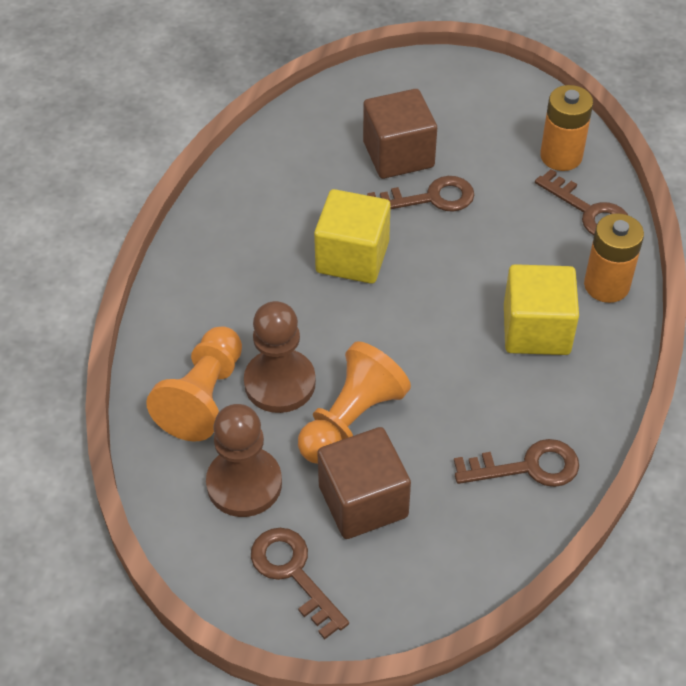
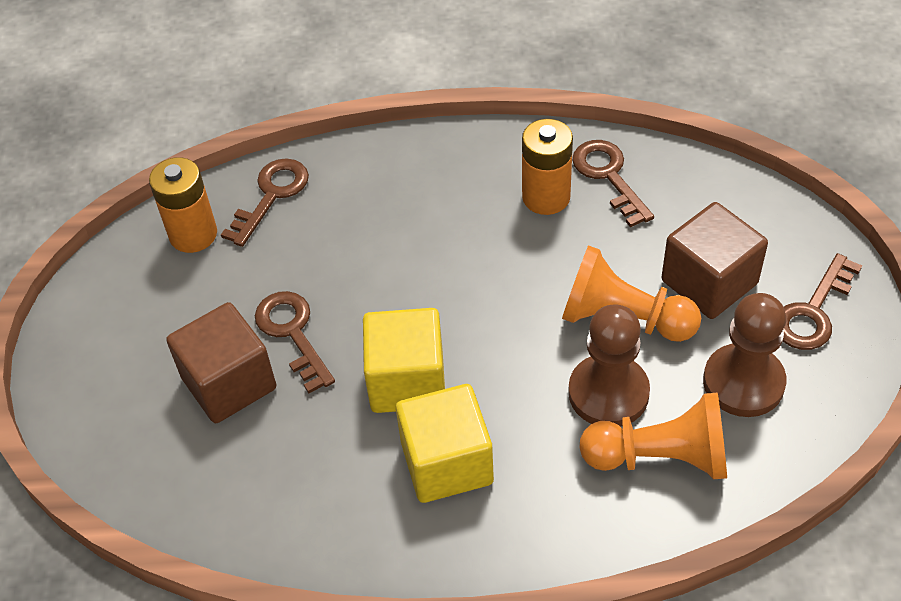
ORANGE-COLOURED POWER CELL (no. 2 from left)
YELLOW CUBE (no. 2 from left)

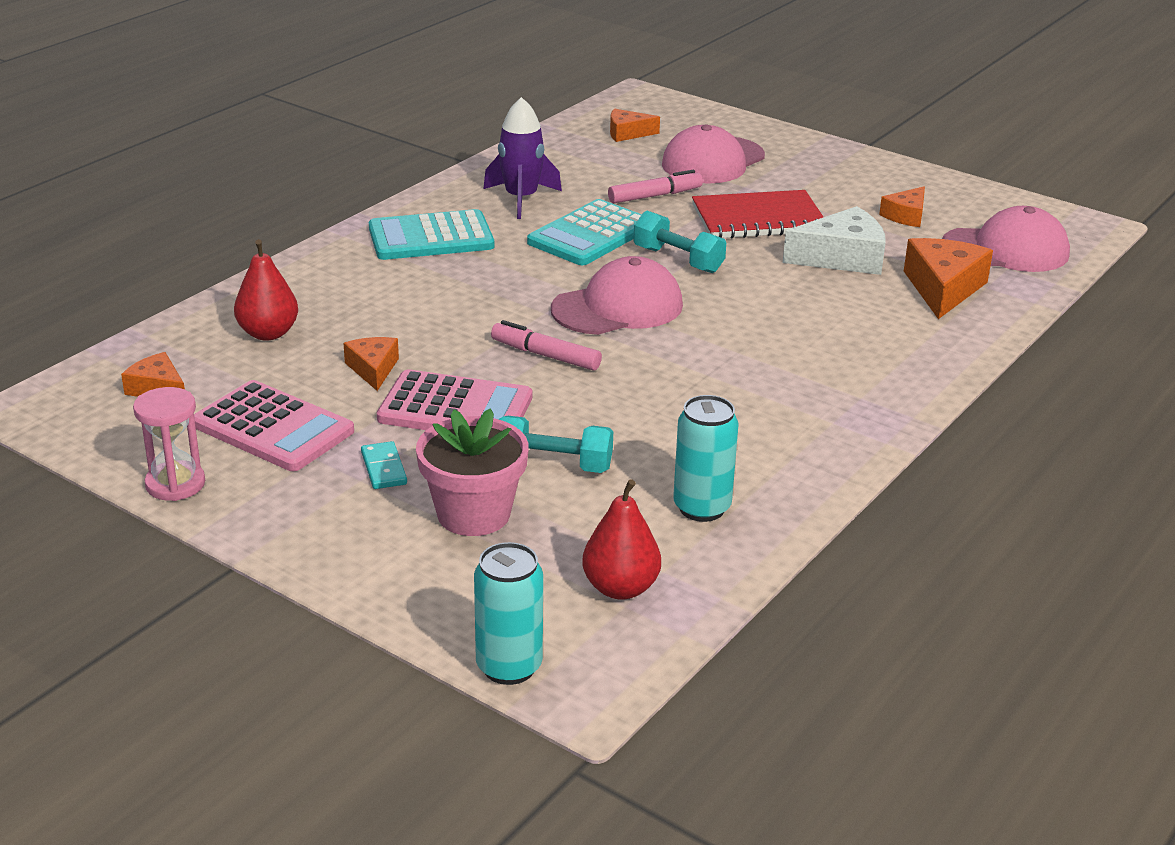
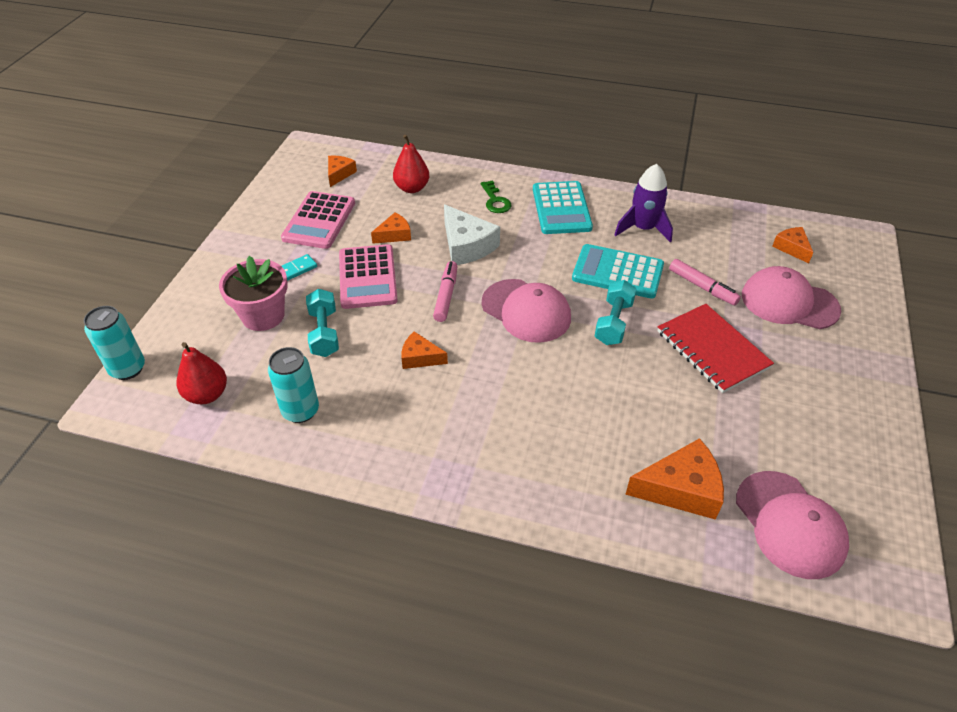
ORANGE-COLOURED PIECE OF CHEESE (no. 3 from left)
WHITE PIECE OF CHEESE
TEAL ADDING MACHINE (no. 1 from left)
PINK HOURGLASS
EMERALD DOOR KEY

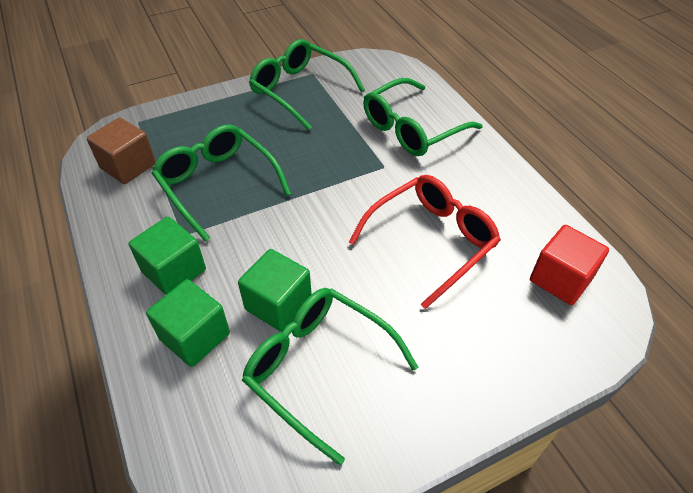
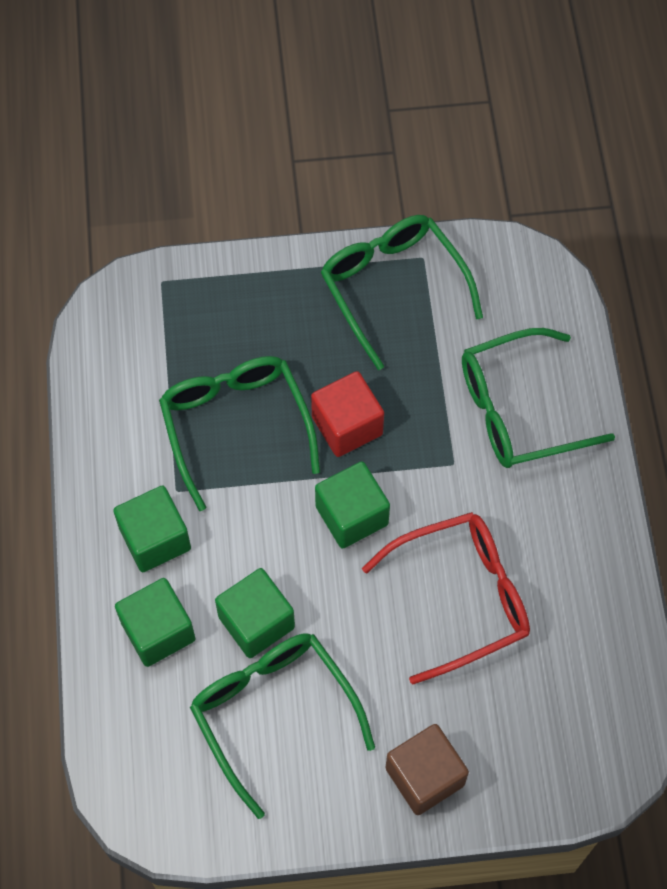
BROWN CUBE
CRIMSON CUBE
EMERALD CUBE (no. 4 from left)

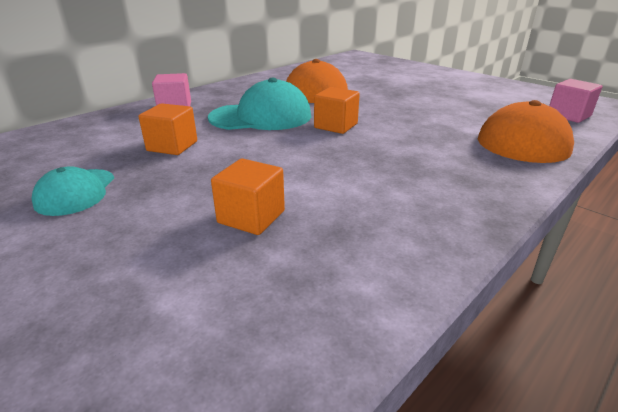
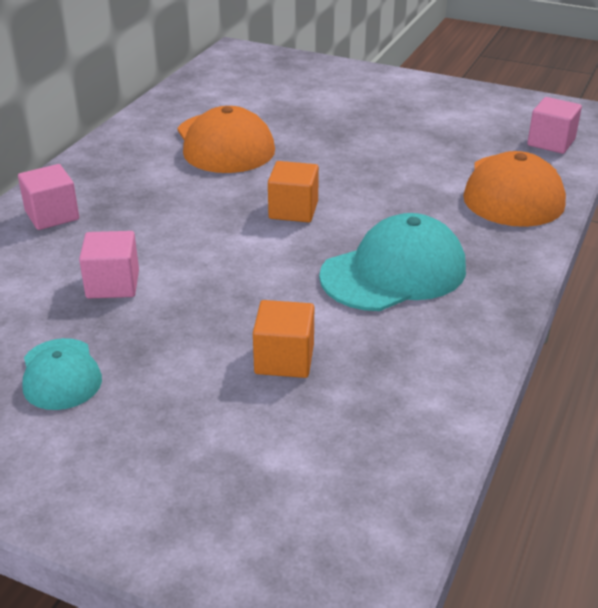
TEAL BASEBALL CAP (no. 2 from left)
PINK CUBE (no. 2 from left)

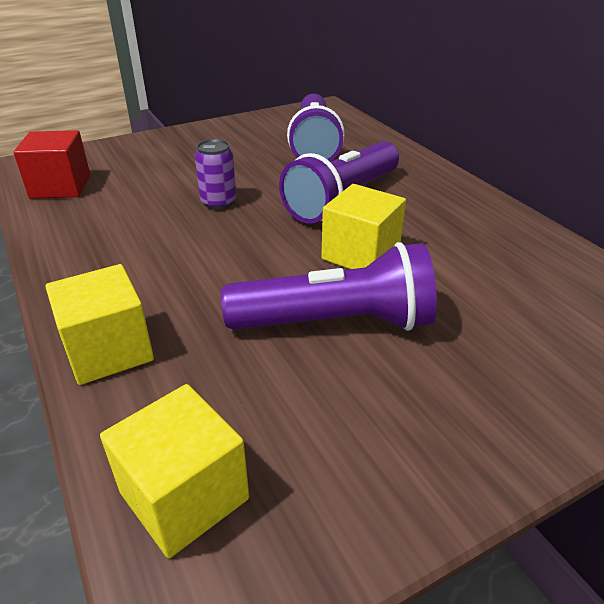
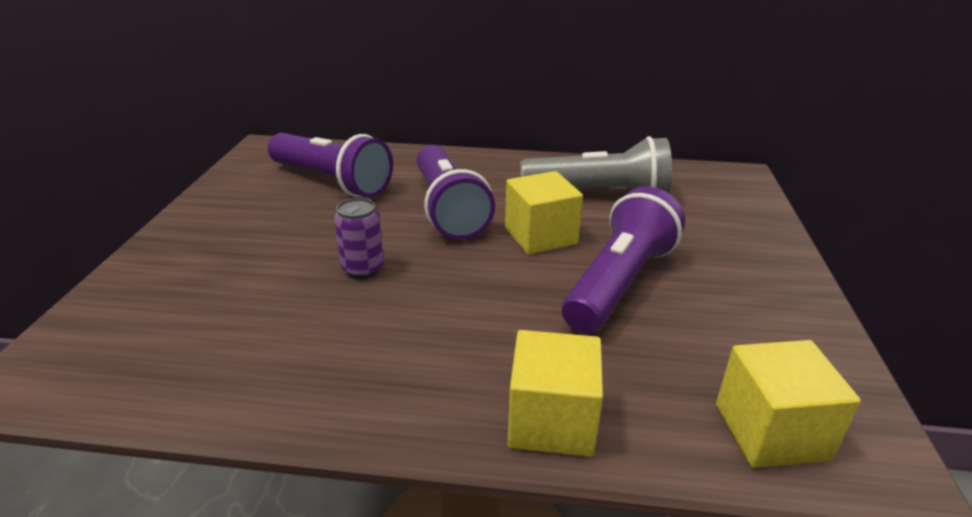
CRIMSON CUBE
GRAY FLASHLIGHT

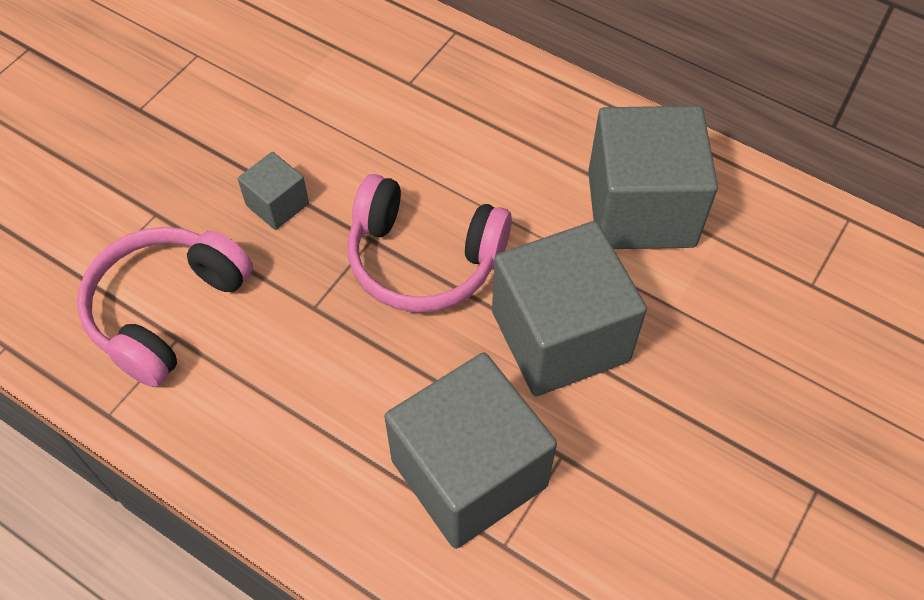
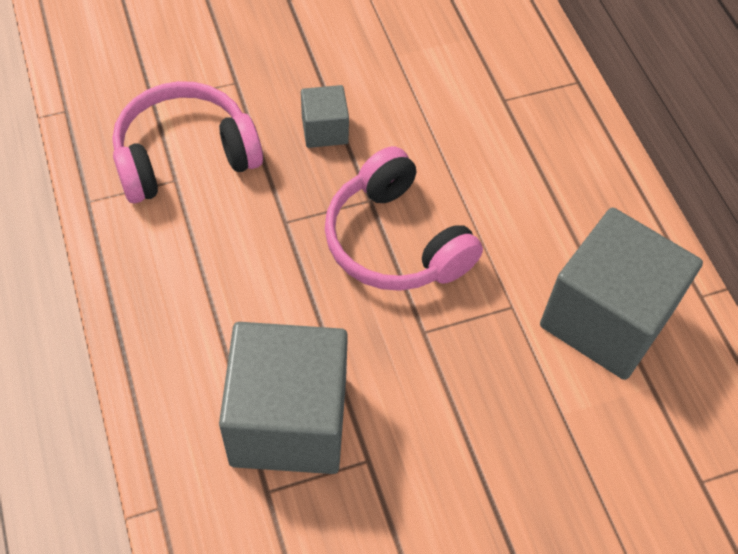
GRAY CUBE (no. 3 from left in the first image)

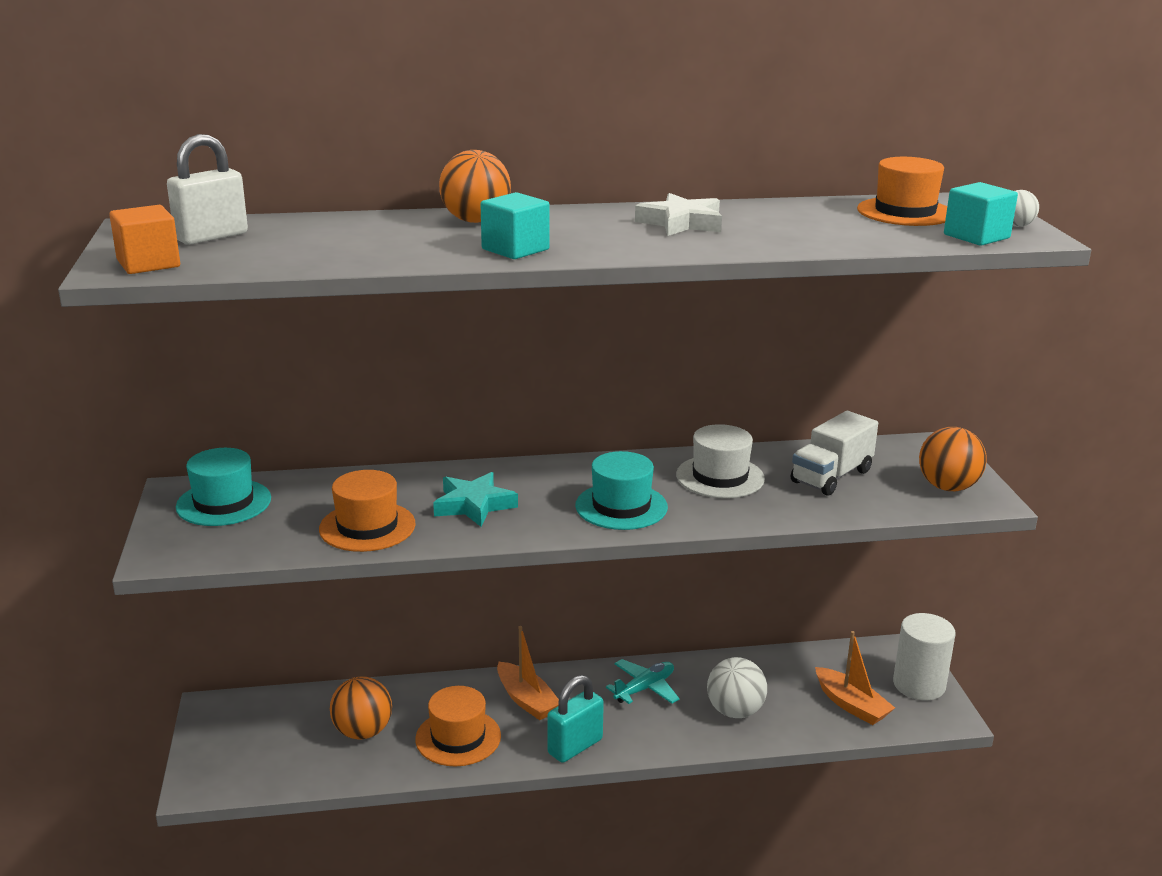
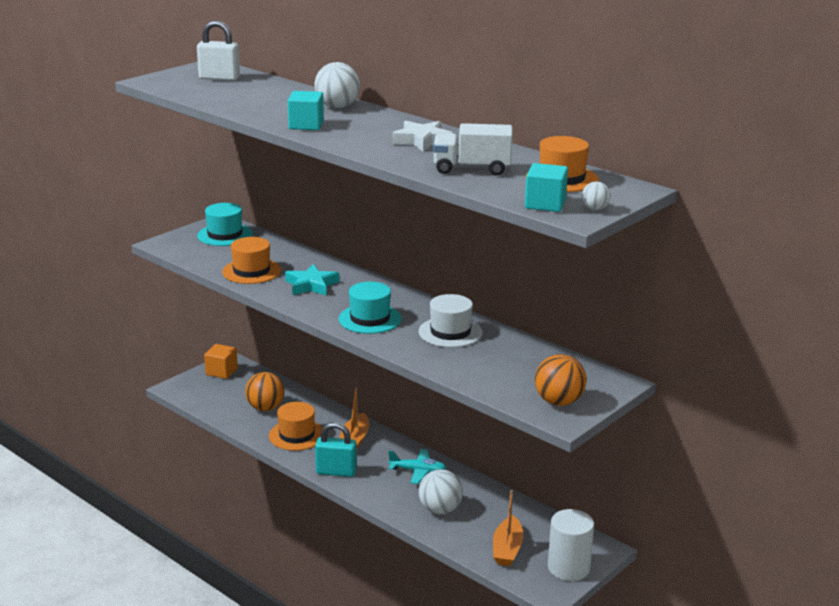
WHITE SPHERE (no. 1 from left)
ORANGE-COLOURED CUBE
WHITE TOY TRUCK

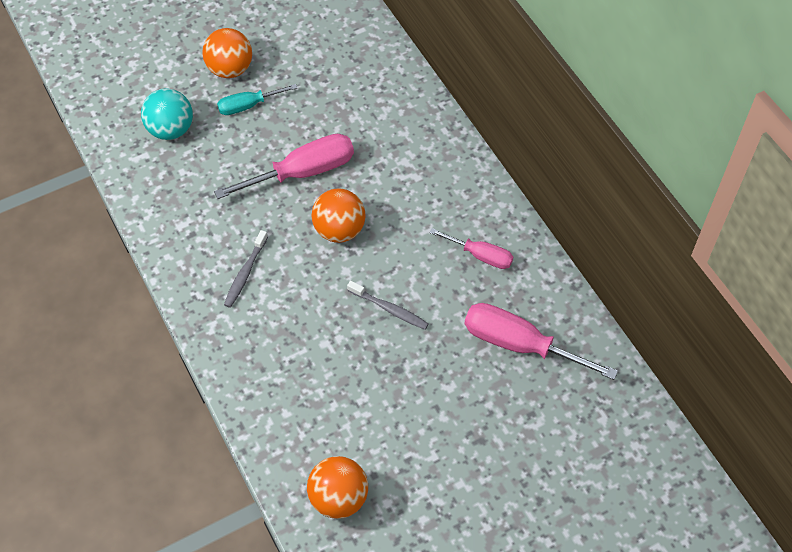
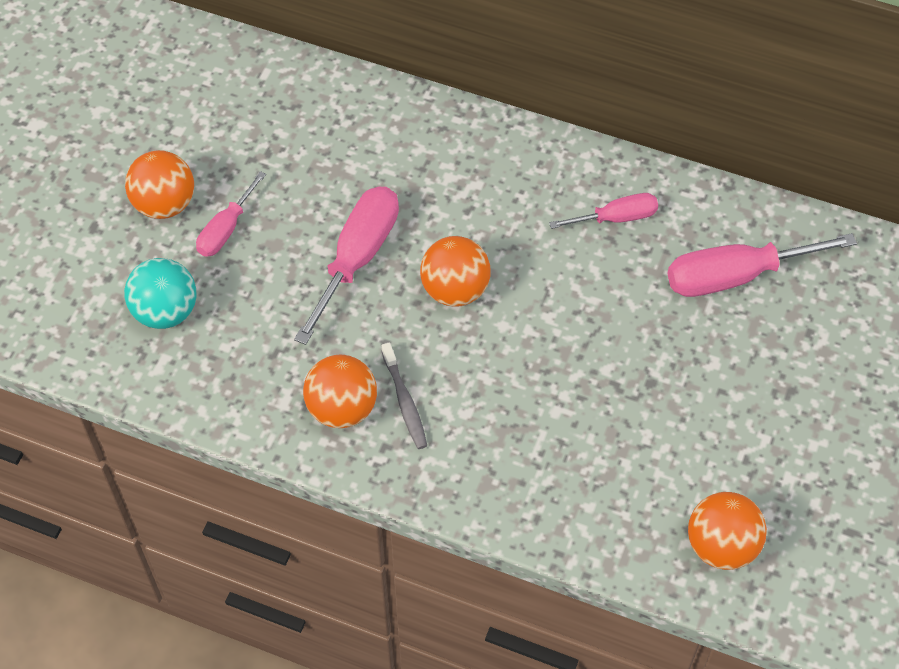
PINK HAND SCREWDRIVER (no. 1 from left)
GRAY TOOTH BRUSH (no. 2 from left in the first image)
ORANGE-COLOURED SPHERE (no. 2 from left)

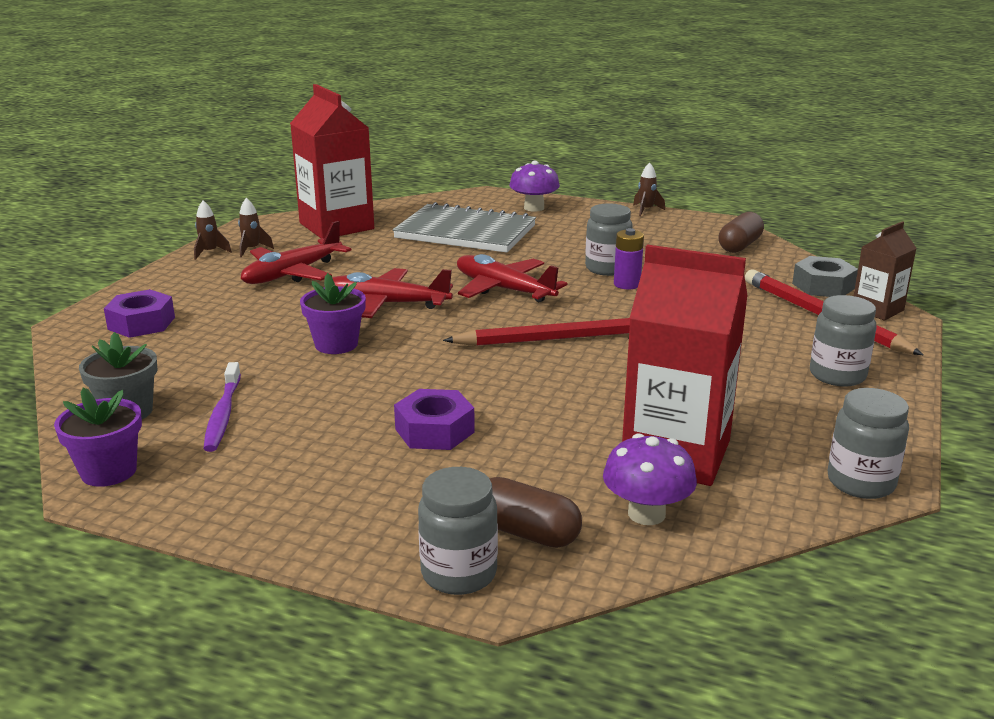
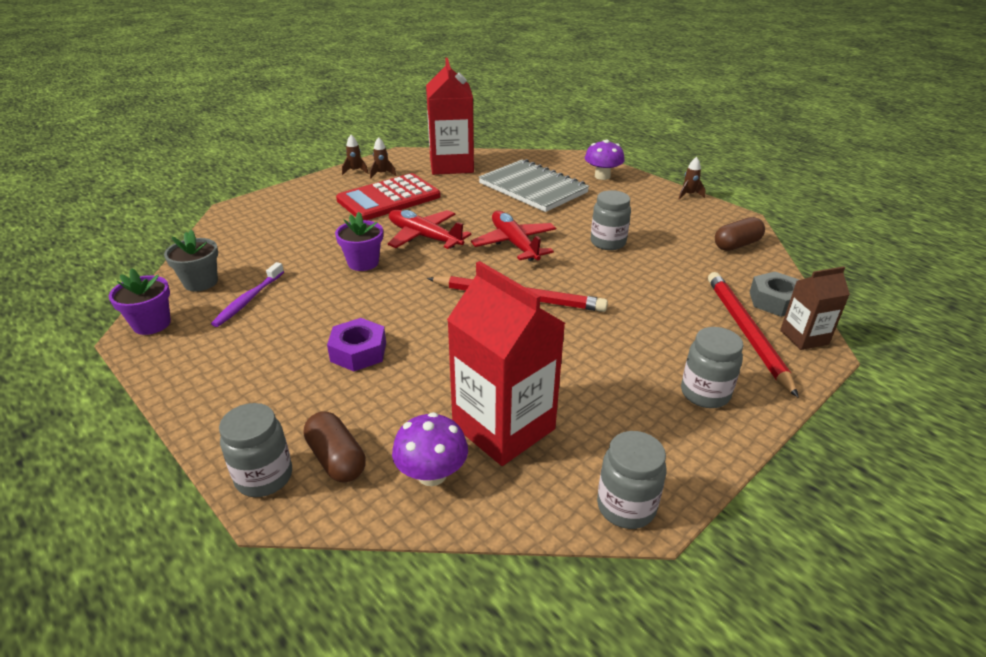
CRIMSON ADDING MACHINE
ROYAL PURPLE POWER CELL
ROYAL PURPLE HEXAGON NUT (no. 1 from left in the first image)

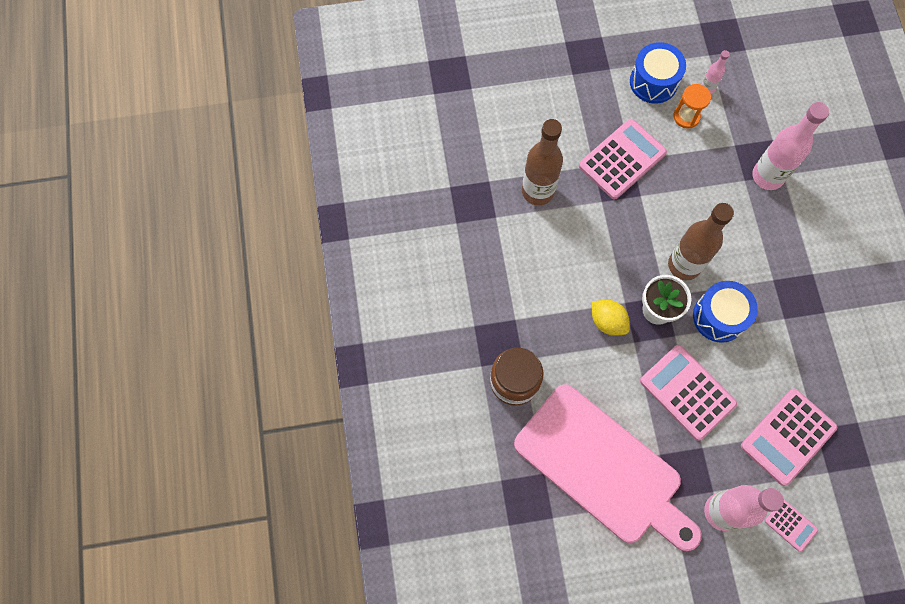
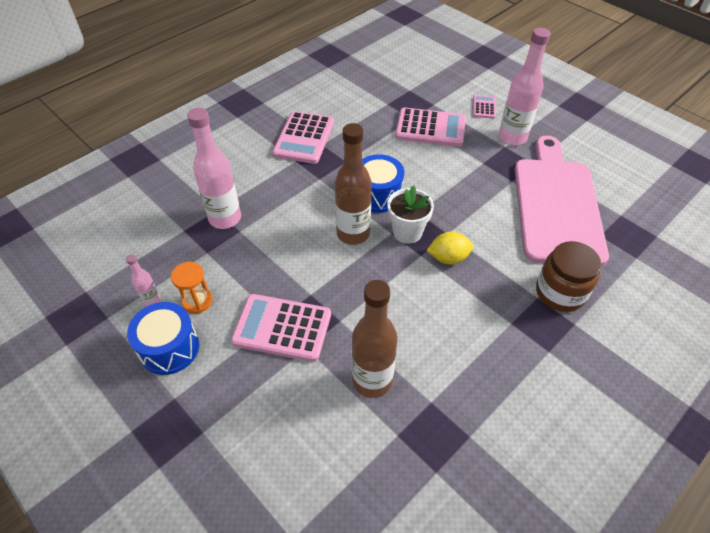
YELLOW LEMON
PINK ADDING MACHINE (no. 2 from left)

